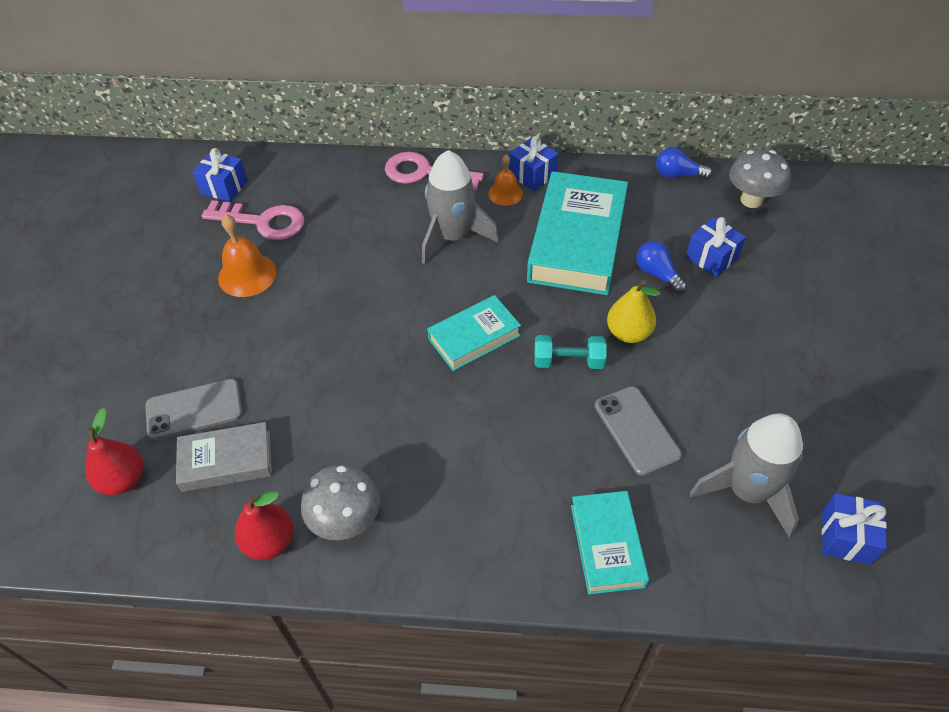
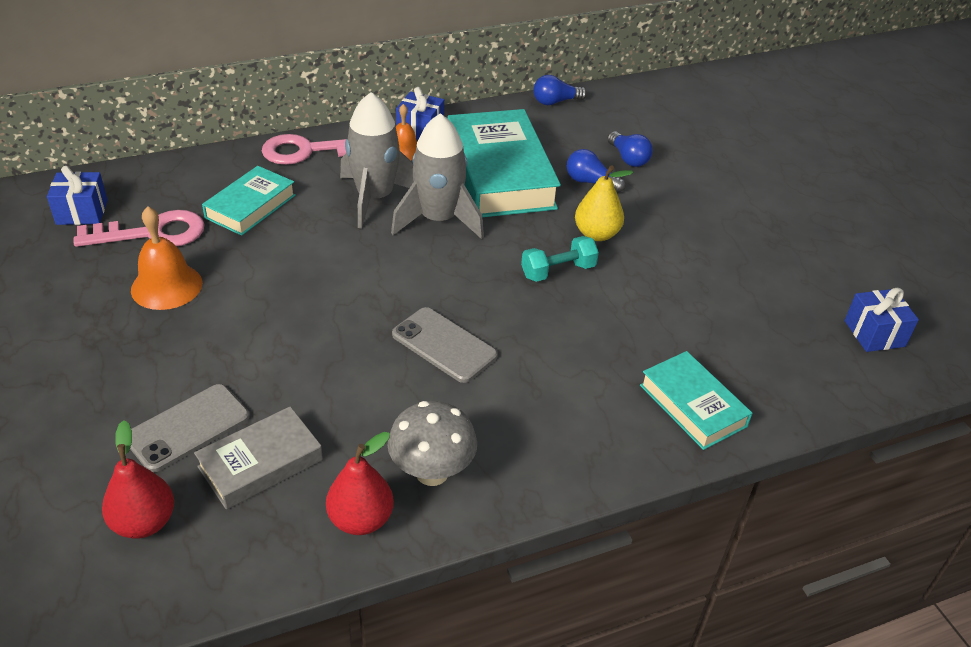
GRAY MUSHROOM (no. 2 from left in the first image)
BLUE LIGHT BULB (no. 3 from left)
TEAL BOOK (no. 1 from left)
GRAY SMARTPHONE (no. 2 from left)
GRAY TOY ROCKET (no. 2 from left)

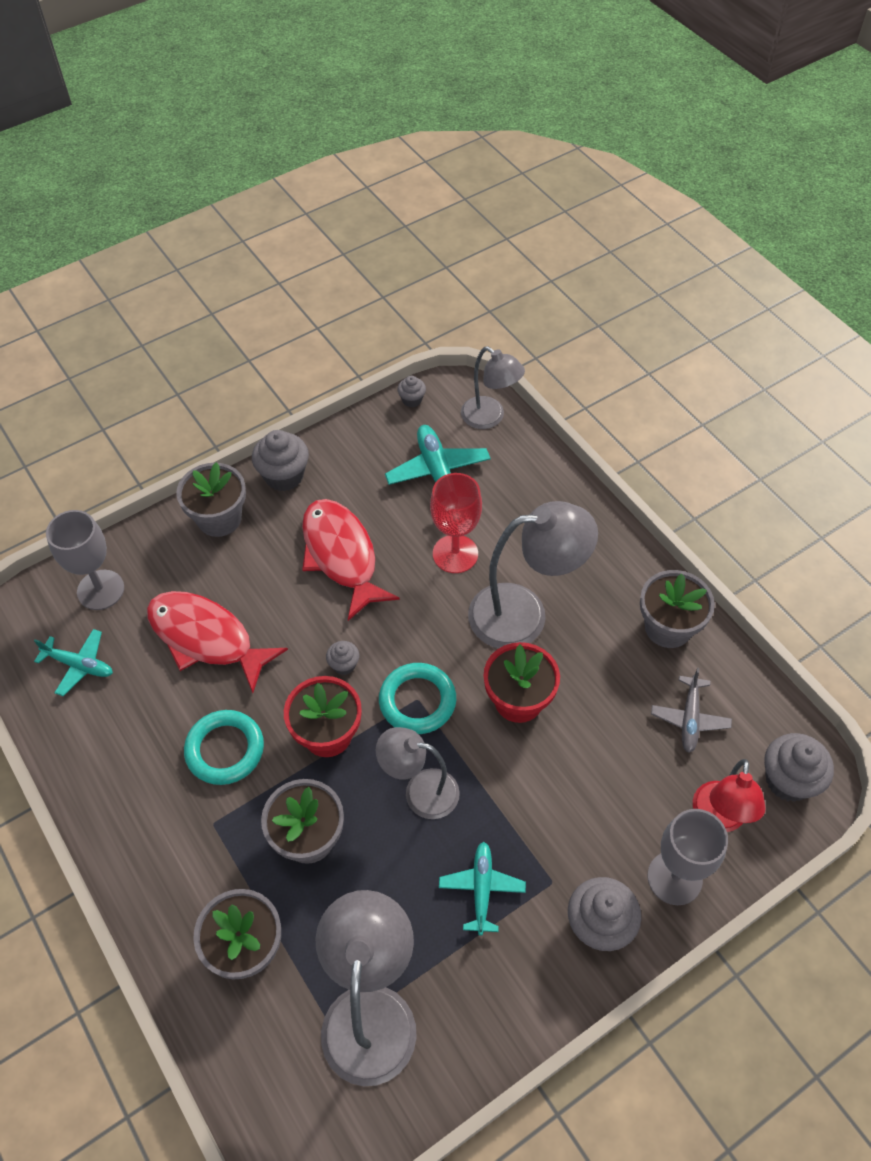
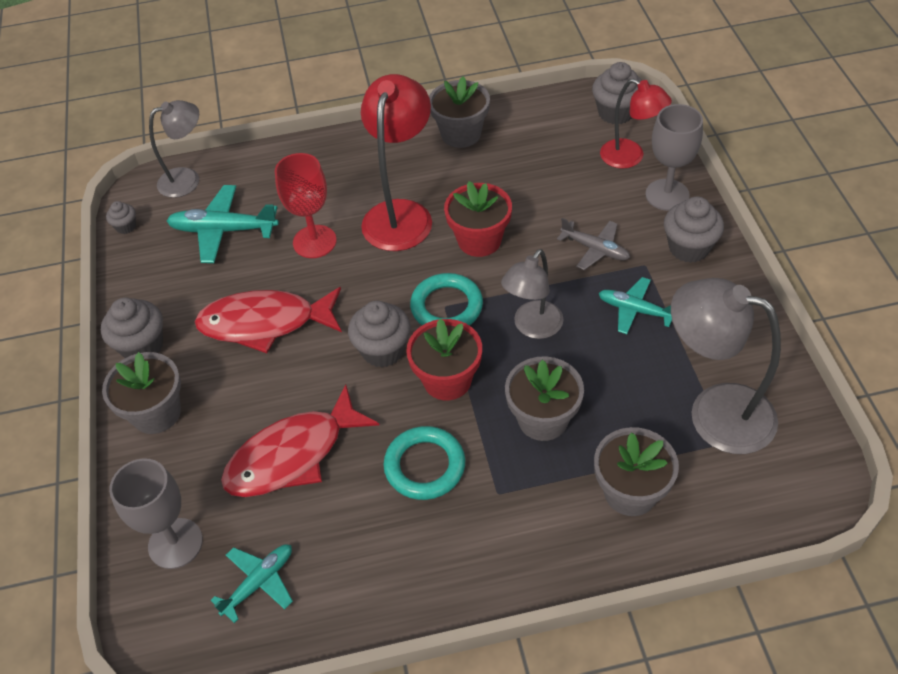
CRIMSON DESK LAMP (no. 1 from left)
GRAY CUPCAKE (no. 3 from left)
GRAY AEROPLANE

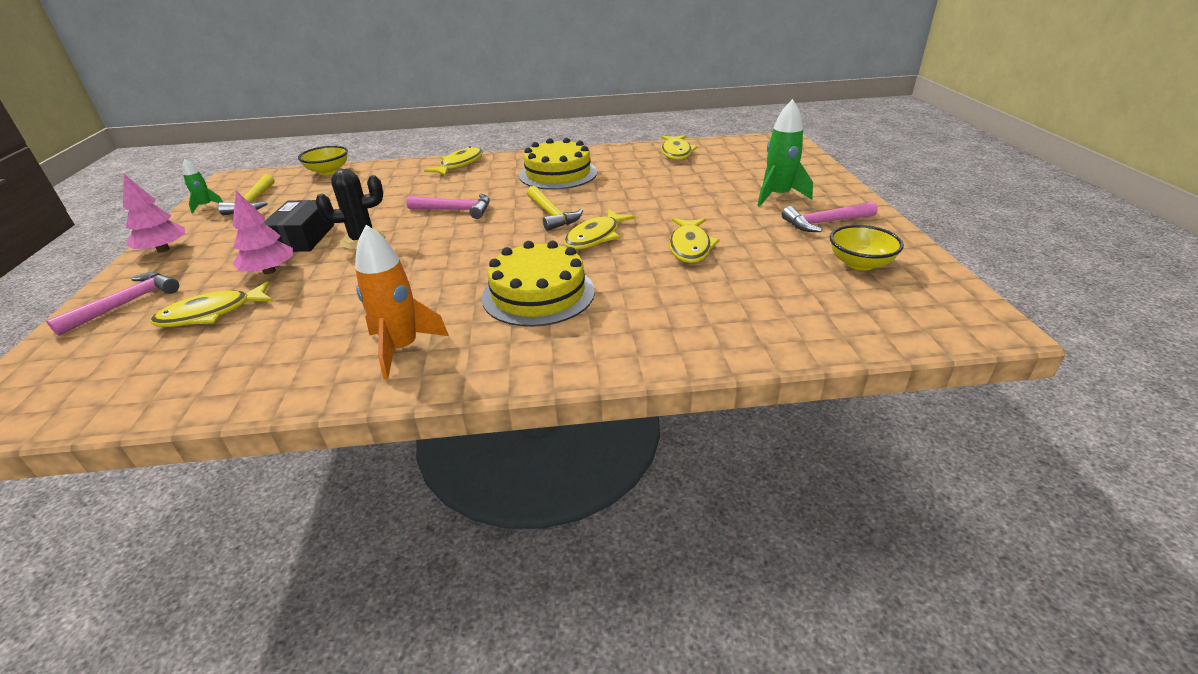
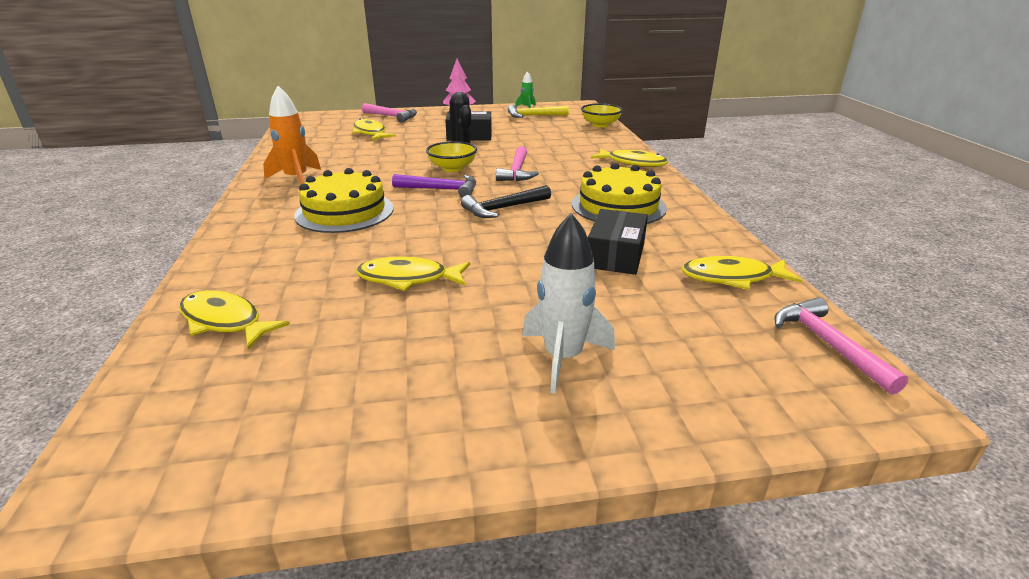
WHITE TOY ROCKET
EBONY CARPENTER'S HAMMER
PINK TREE (no. 2 from left in the first image)
PINK CARPENTER'S HAMMER (no. 3 from left)
YELLOW FISH FIGURE (no. 1 from left)
YELLOW BOWL (no. 1 from left)
ROYAL PURPLE CARPENTER'S HAMMER
EBONY BOX (no. 2 from left)

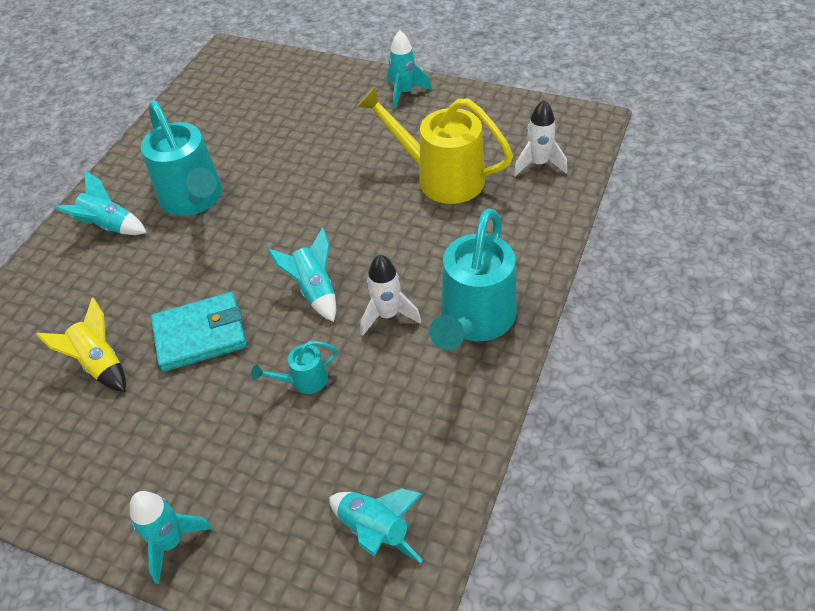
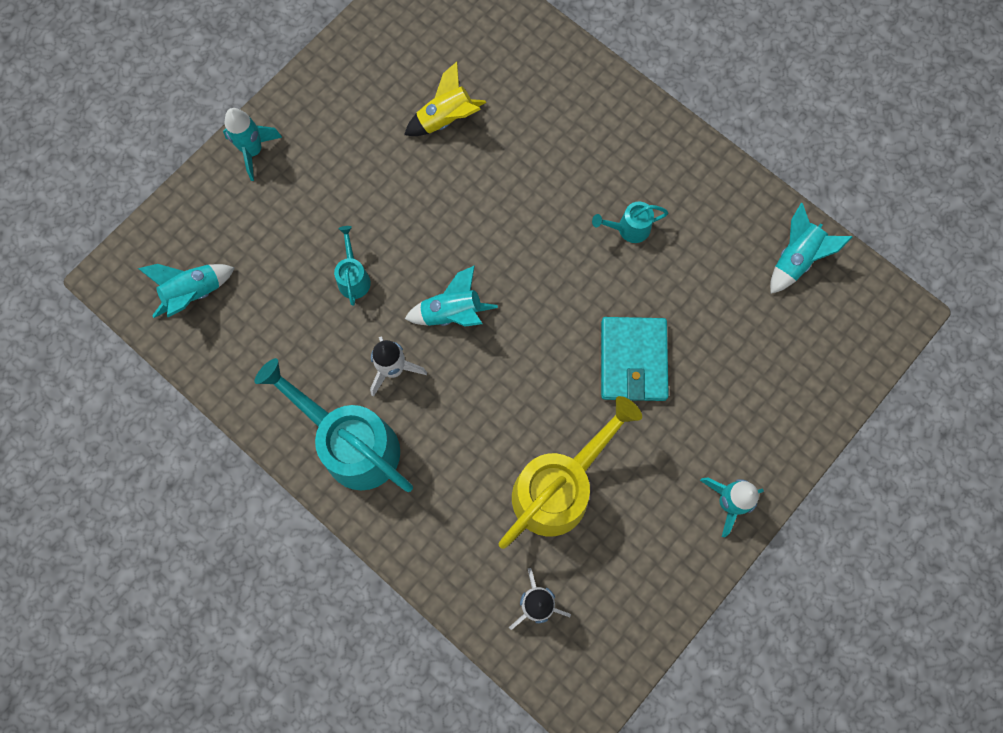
TEAL SPRINKLING CAN (no. 3 from left)
TEAL TOY ROCKET (no. 5 from left)
TEAL BILLFOLD

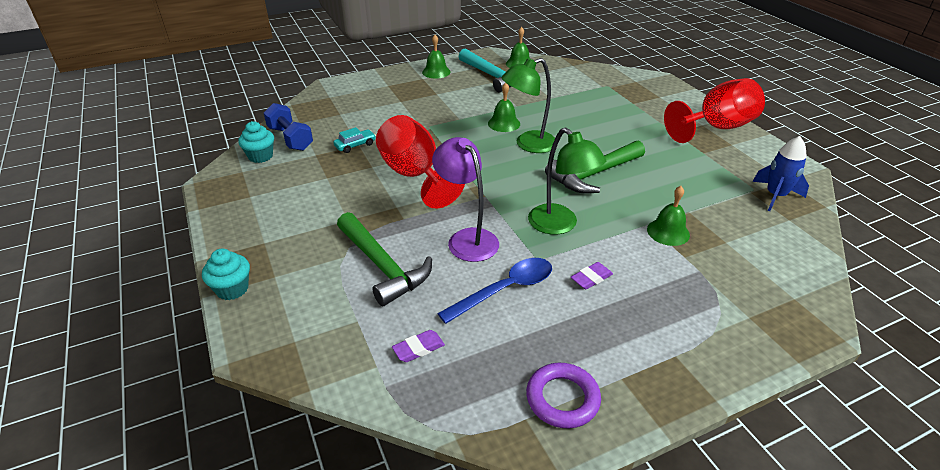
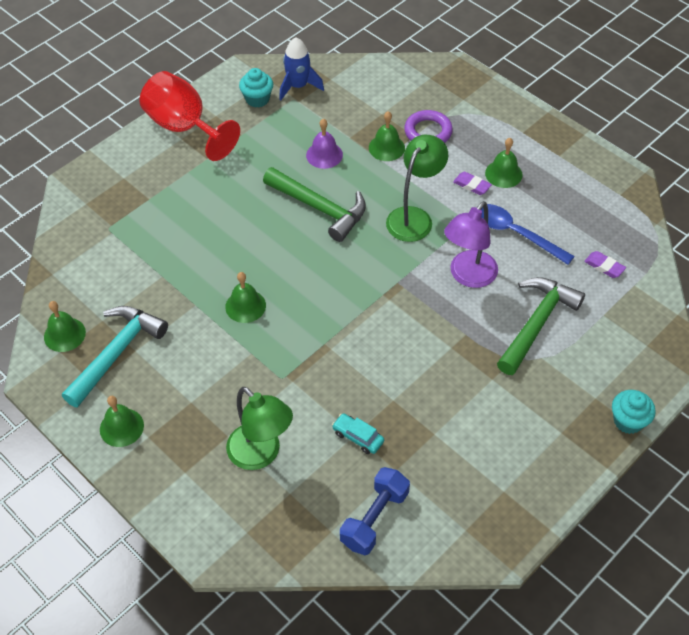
EMERALD DESK LAMP (no. 1 from left)
CRIMSON CHALICE (no. 1 from left in the first image)
TEAL CUPCAKE (no. 1 from left)
ROYAL PURPLE HOOP
ROYAL PURPLE HAND BELL
EMERALD HAND BELL (no. 5 from left)

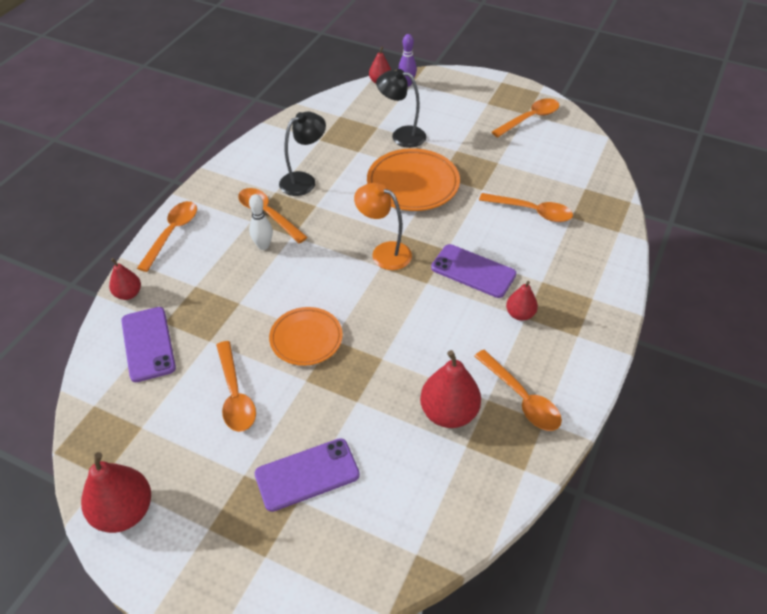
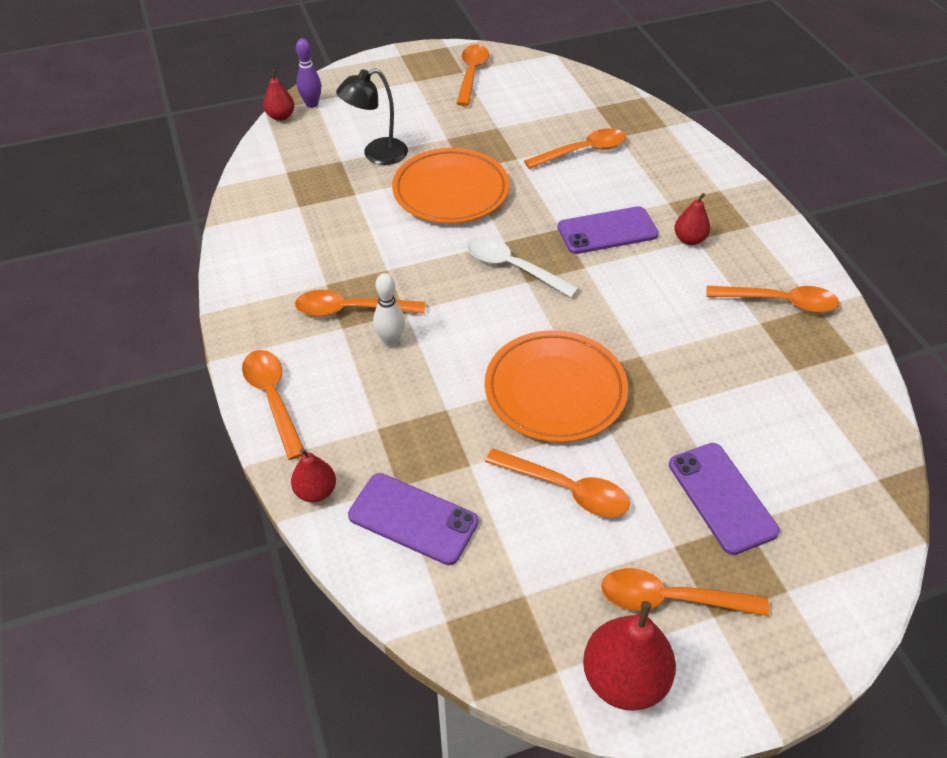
EBONY DESK LAMP (no. 1 from left in the first image)
WHITE TEASPOON
ORANGE-COLOURED PLATE (no. 2 from left)
CRIMSON TOY PEAR (no. 4 from left in the first image)
ROYAL PURPLE SMARTPHONE (no. 3 from left)
ORANGE-COLOURED TEASPOON (no. 6 from left)

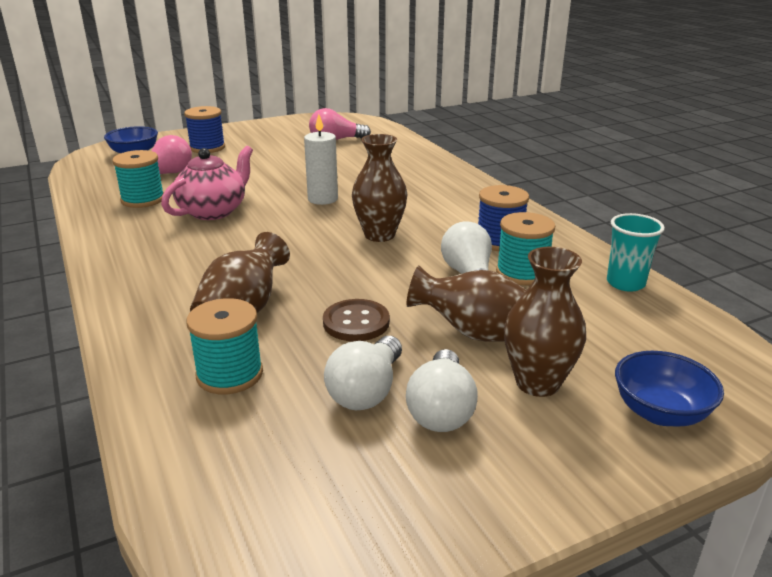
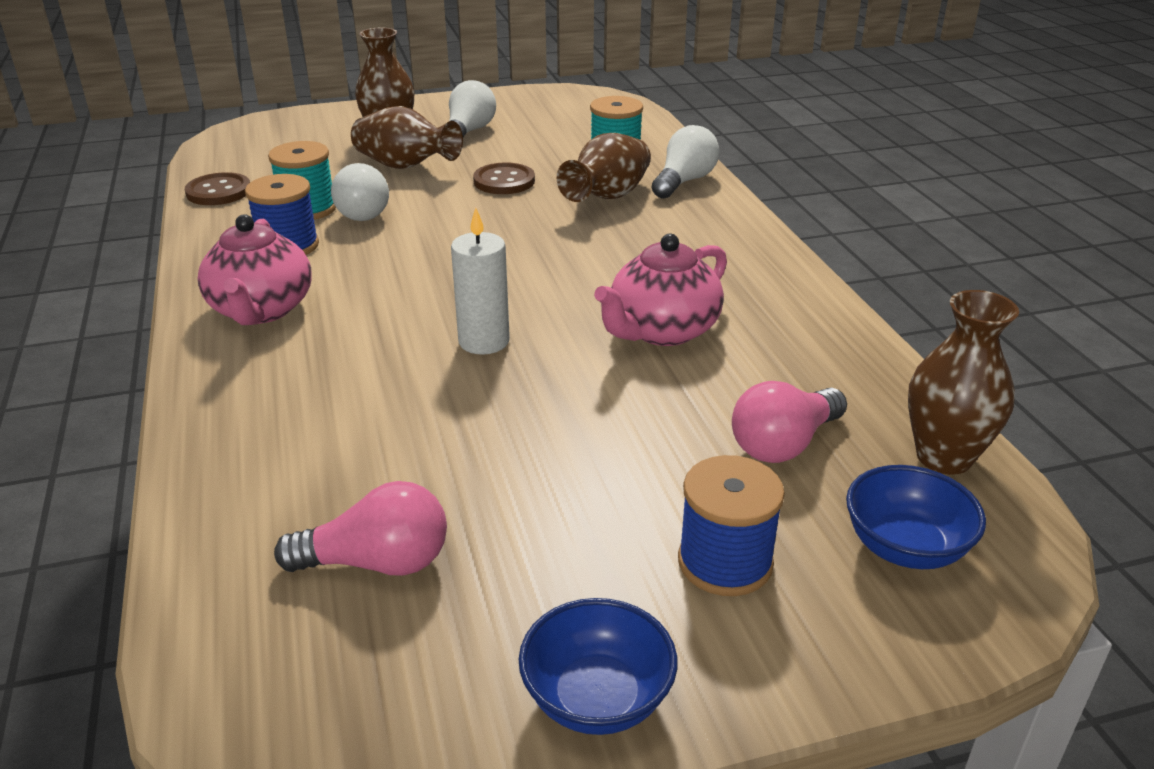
BROWN FLOWER VASE (no. 4 from left)
TEAL REEL OF THREAD (no. 1 from left in the first image)
BROWN BUTTON (no. 1 from left)
WHITE LIGHT BULB (no. 3 from left)
BLUE BOWL (no. 1 from left)
PINK CHINA TEAPOT (no. 1 from left)

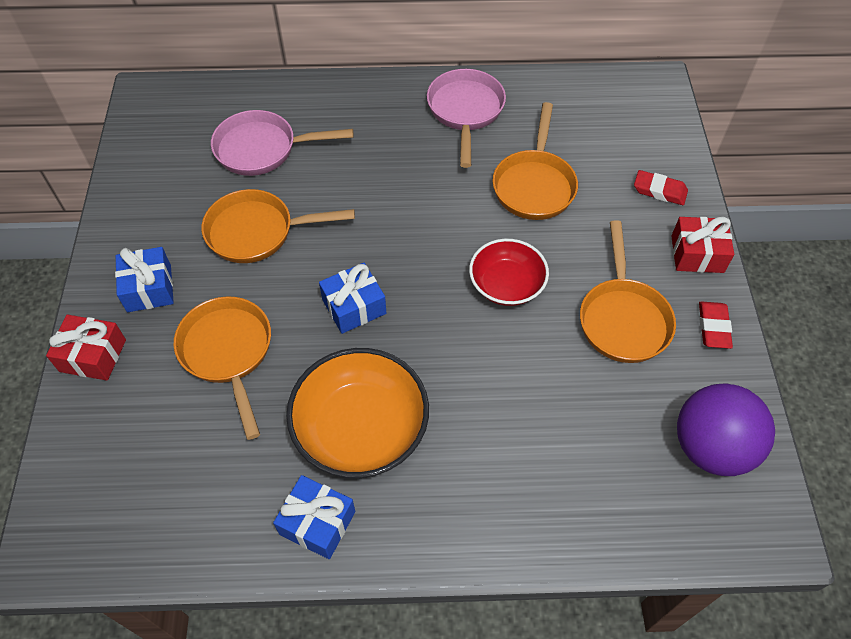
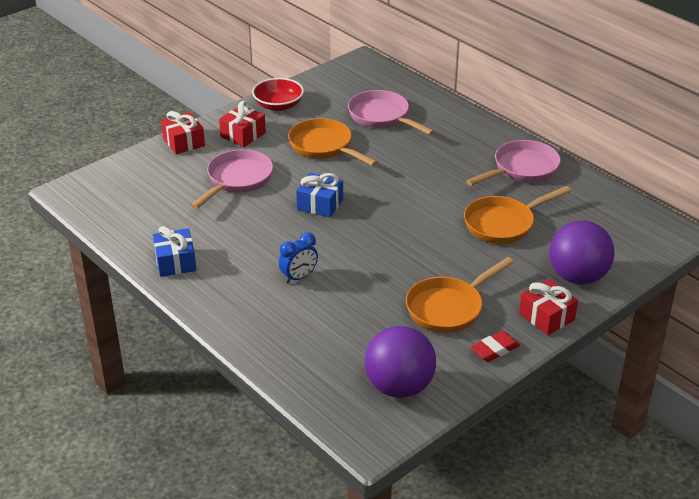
ROYAL PURPLE SPHERE (no. 2 from left)
CRIMSON BOWL
CRIMSON PRESENT (no. 2 from left)
PINK PAN (no. 1 from left)
ORANGE-COLOURED BOWL
BLUE BEDSIDE CLOCK

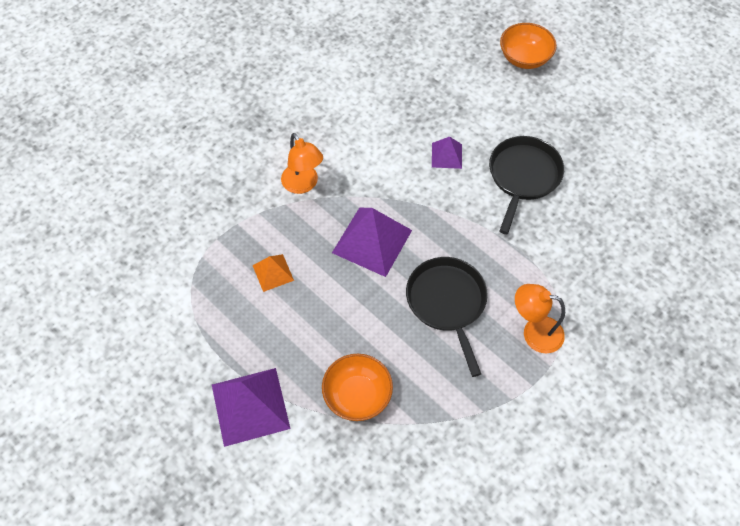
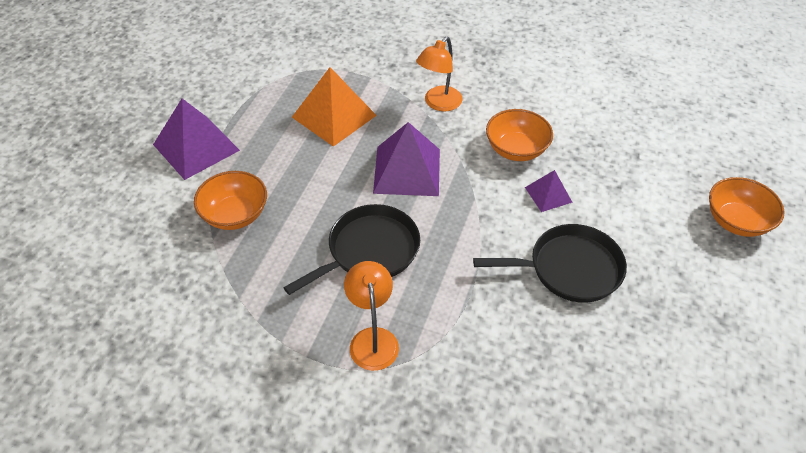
ORANGE-COLOURED PYRAMID SHAPE
ORANGE-COLOURED BOWL (no. 2 from left)

